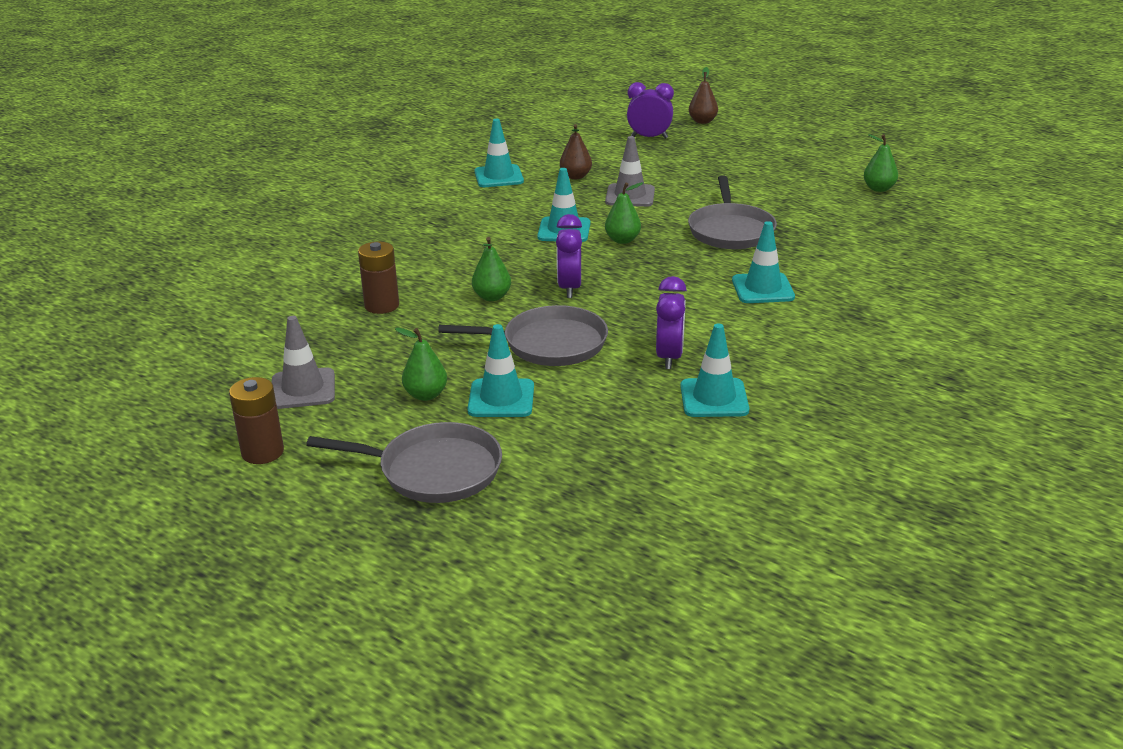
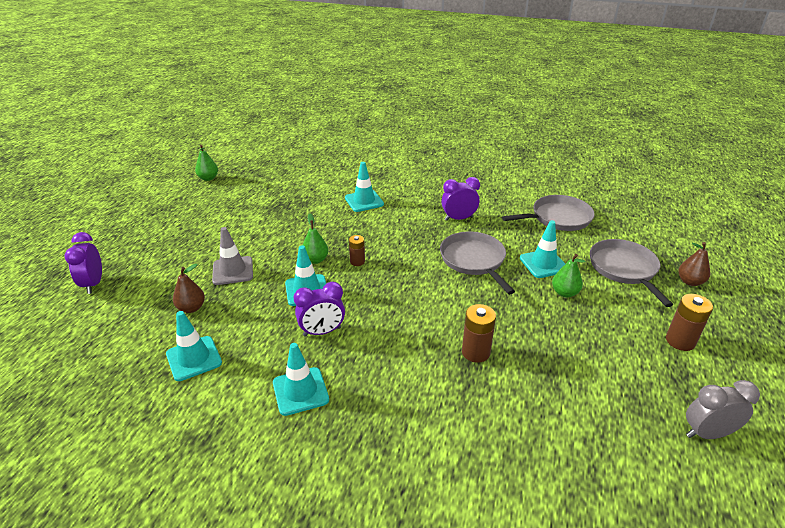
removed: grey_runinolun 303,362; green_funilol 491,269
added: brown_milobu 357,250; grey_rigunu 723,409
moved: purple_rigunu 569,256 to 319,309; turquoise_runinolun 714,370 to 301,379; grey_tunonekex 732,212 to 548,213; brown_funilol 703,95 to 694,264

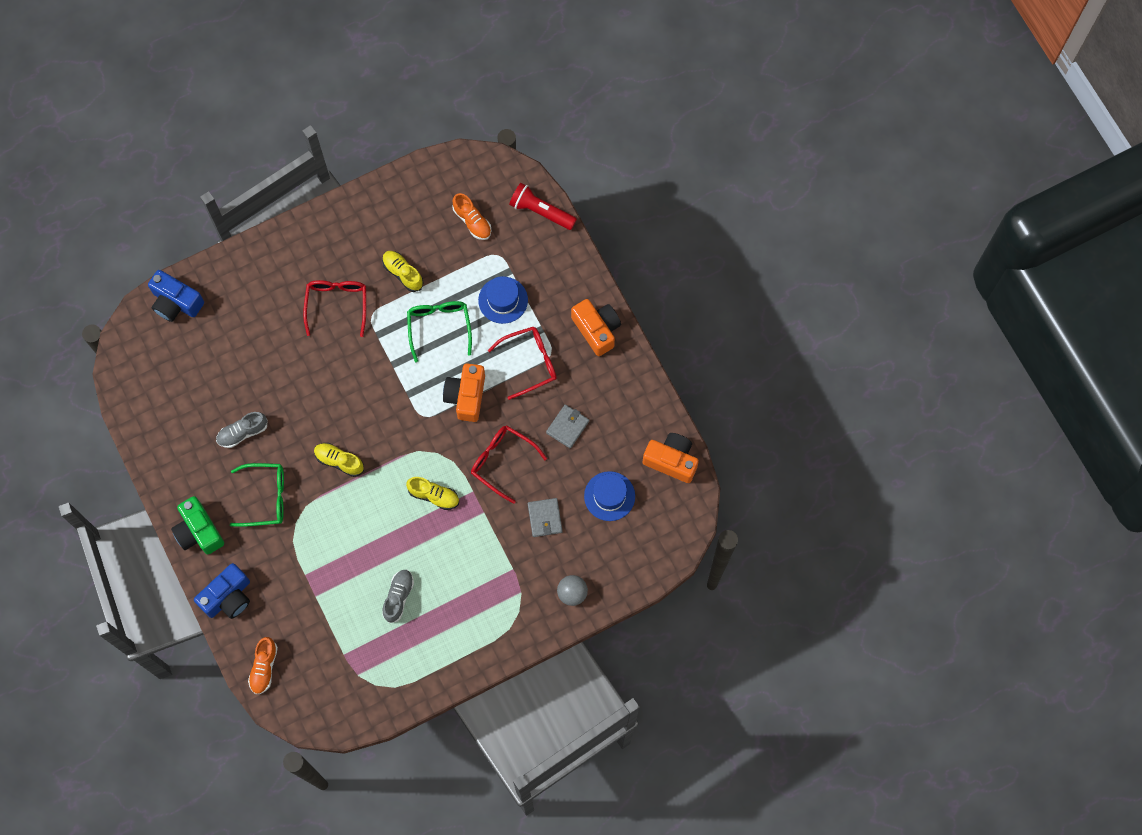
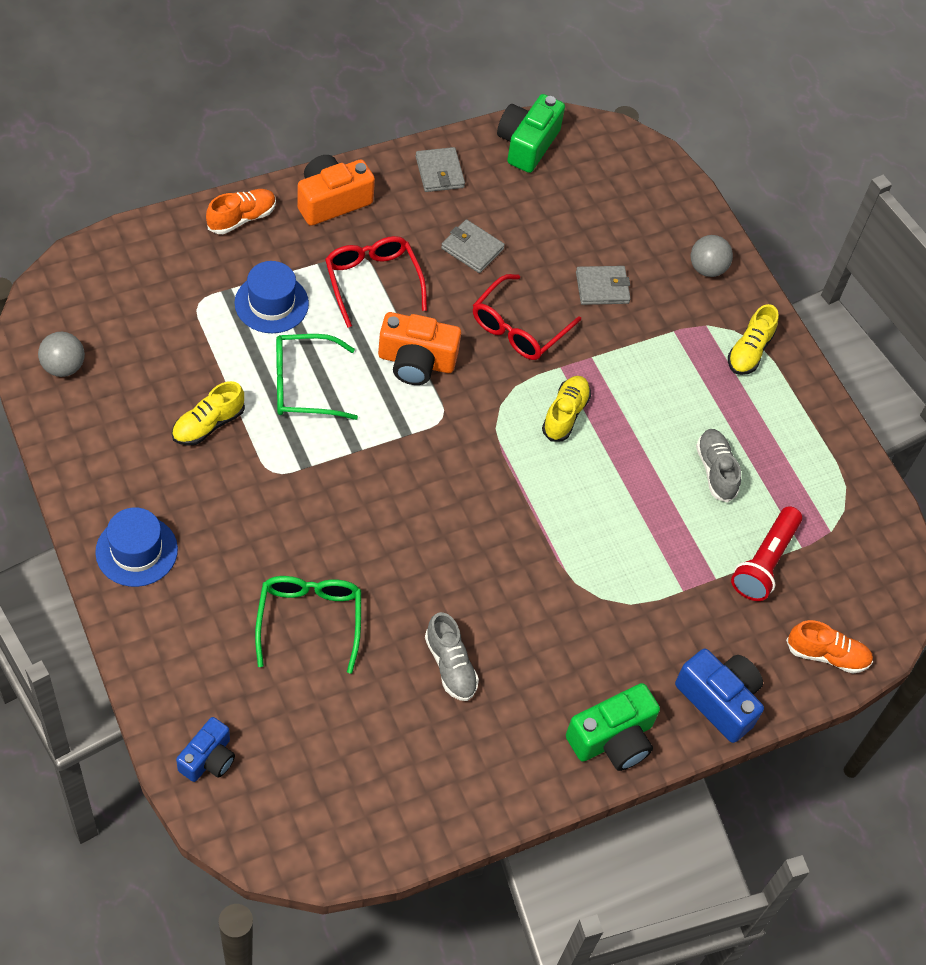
removed: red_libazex 334,308
added: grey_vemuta 61,354; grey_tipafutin 440,169
moved: green_libazex 257,495 to 308,625; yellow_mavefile 339,460 to 753,339; orange_mavefile 472,216 to 241,211; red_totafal 543,206 to 766,553; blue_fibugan 609,496 to 136,547
recoloured: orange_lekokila 670,458 to green_lekokila 531,133
turned: grey_mavefile 398,596 = 718,466 60 degrees clockwise
resized: blue_lekokila 176,296 = 205,749 x0.65

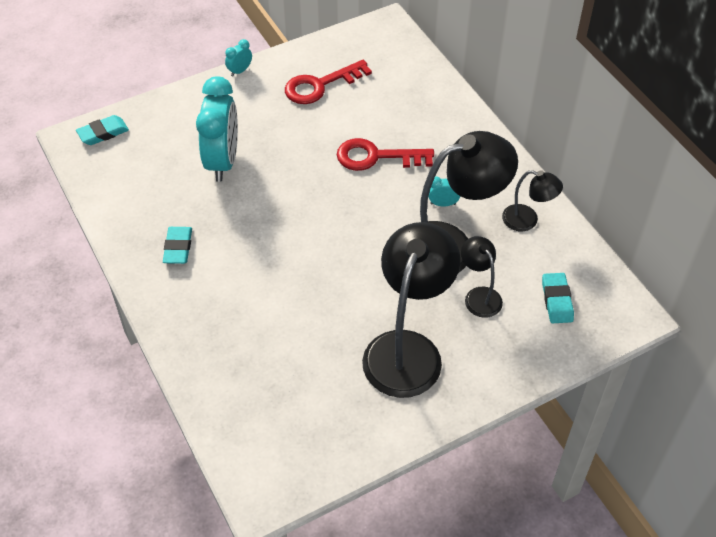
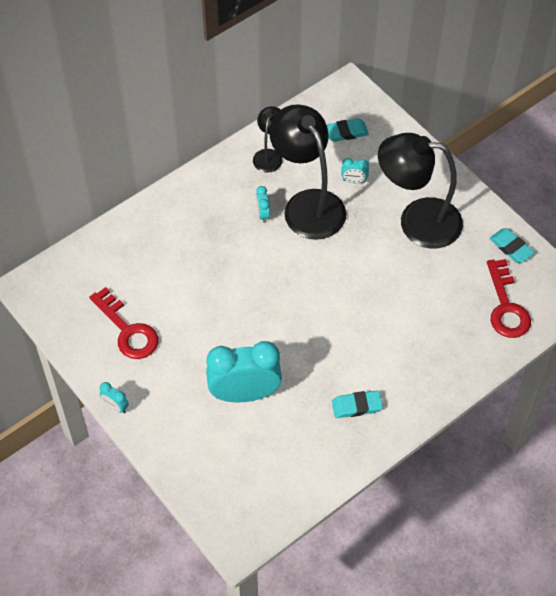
moved: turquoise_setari 102,130 to 512,245; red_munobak 385,154 to 509,298
replaced: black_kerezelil 482,277 to turquoise_rigunu 355,170

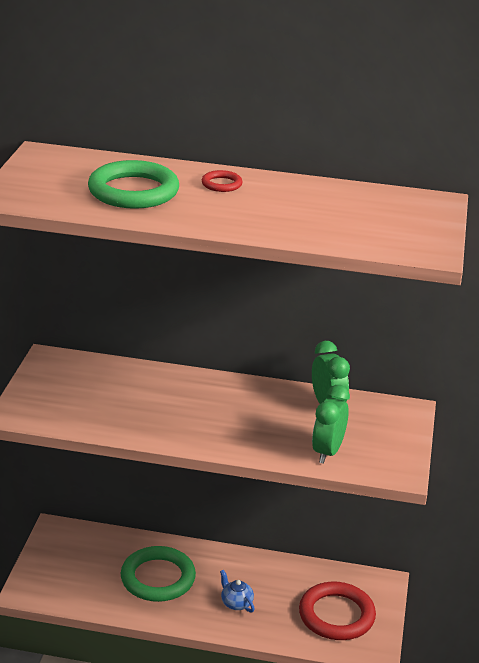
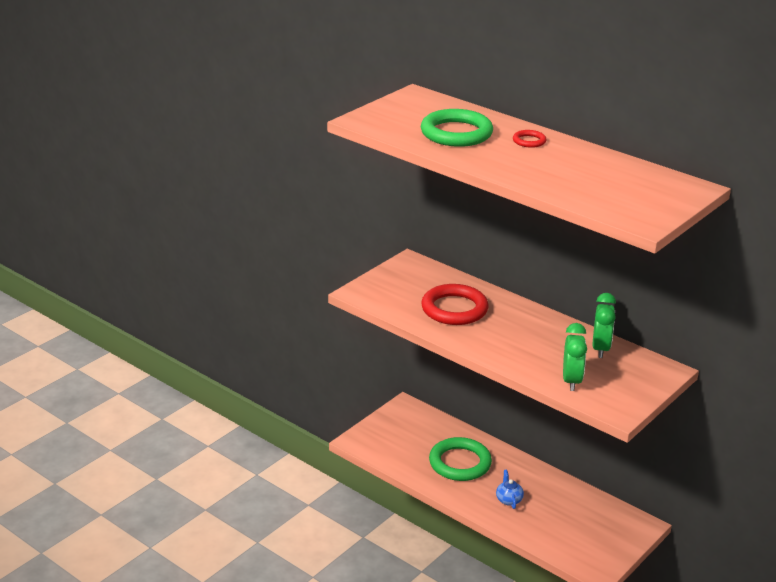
moved: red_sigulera 337,611 to 455,304
turned: green_rigunu 331,424 = 575,357 135 degrees clockwise

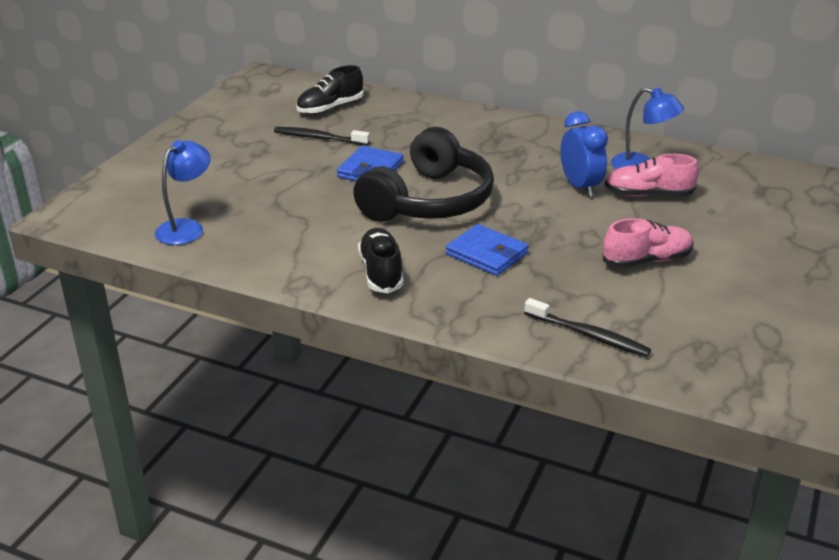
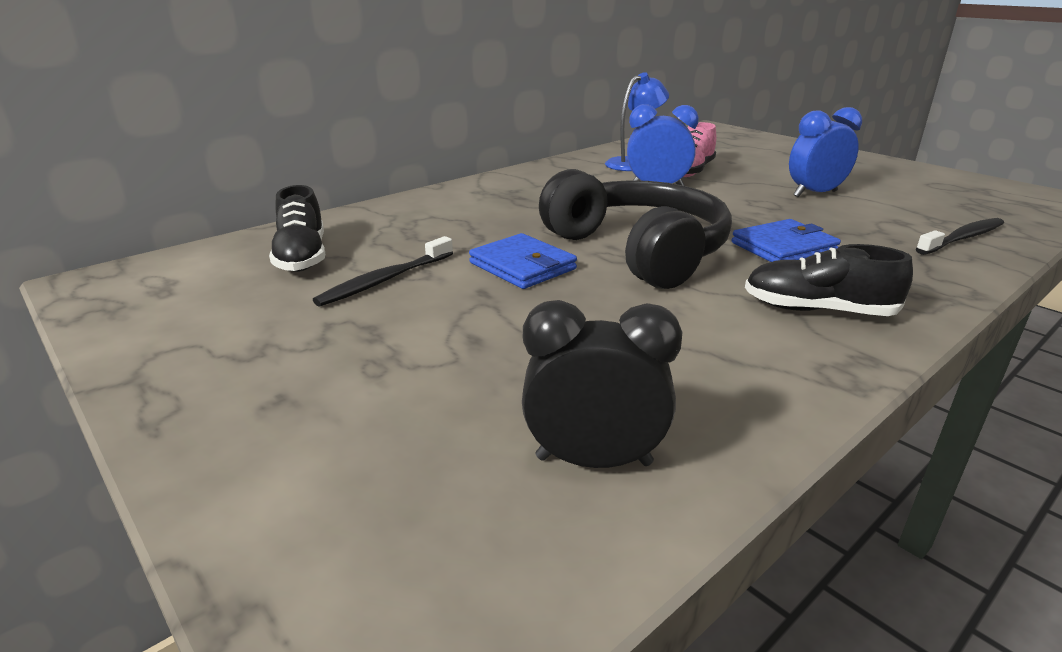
replaced: blue_kerezelil 183,192 to black_rigunu 602,384; pink_mavefile 648,243 to blue_rigunu 825,152

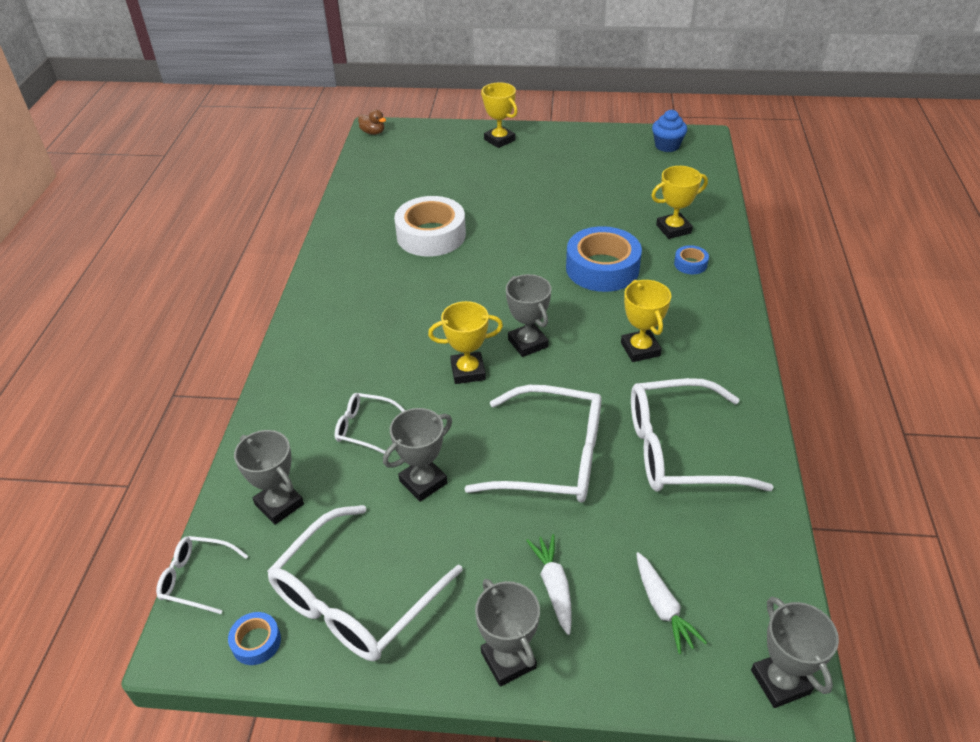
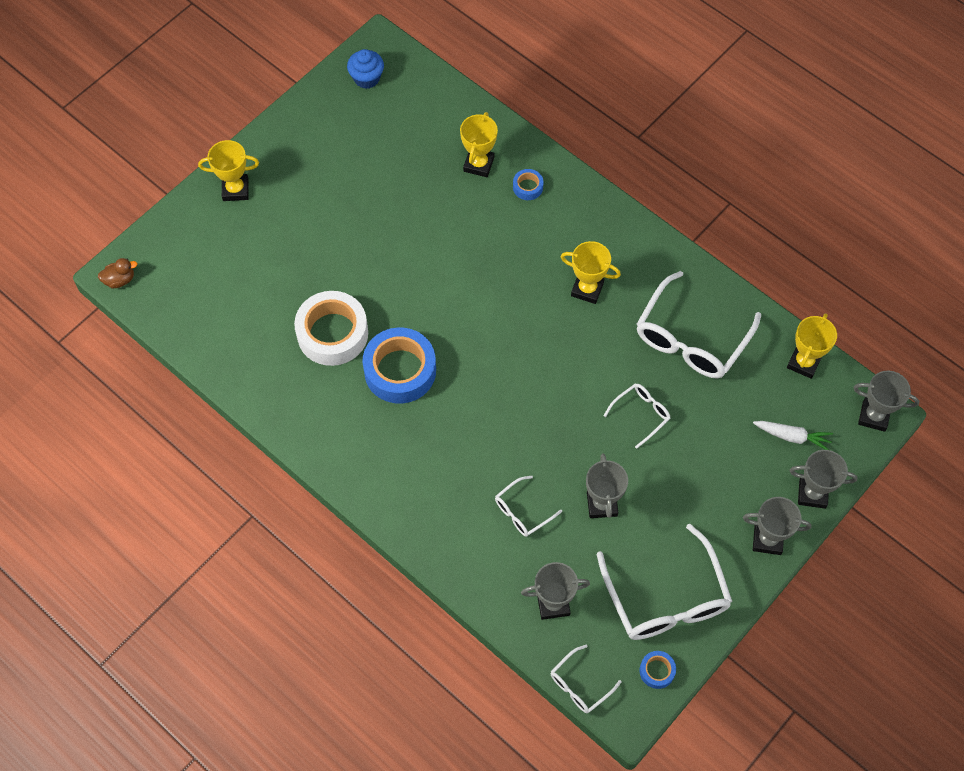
removed: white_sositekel 549,584
moved: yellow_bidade 465,342 to 812,346; grey_bidade 528,315 to 823,479; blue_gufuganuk 604,259 to 399,366
resized: white_libazex 532,443 = 636,416 x0.49

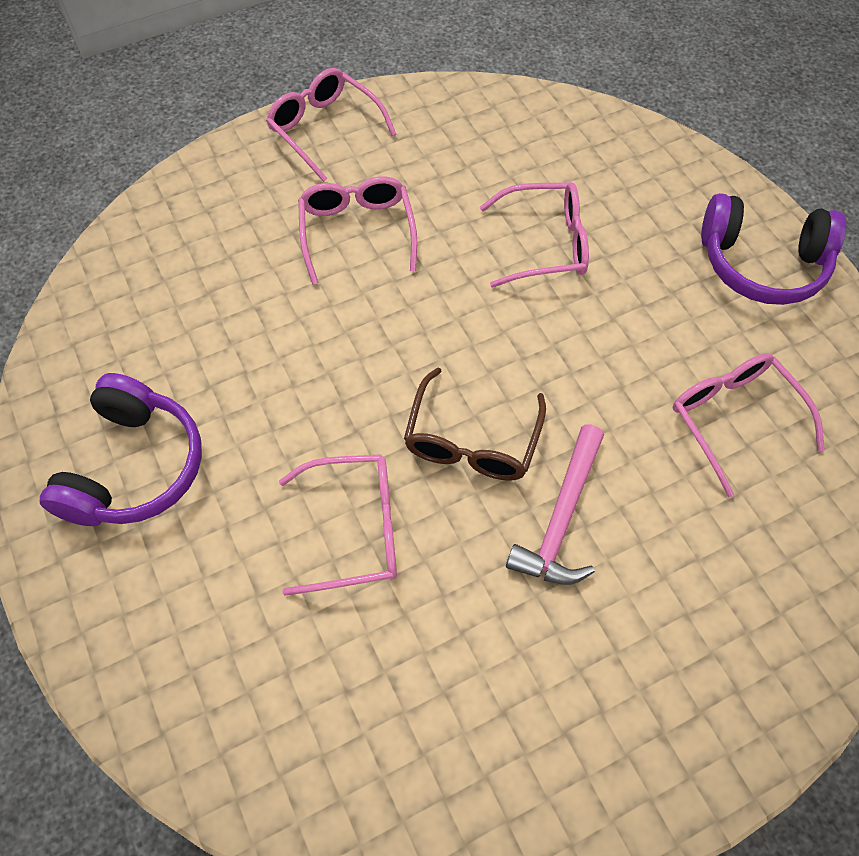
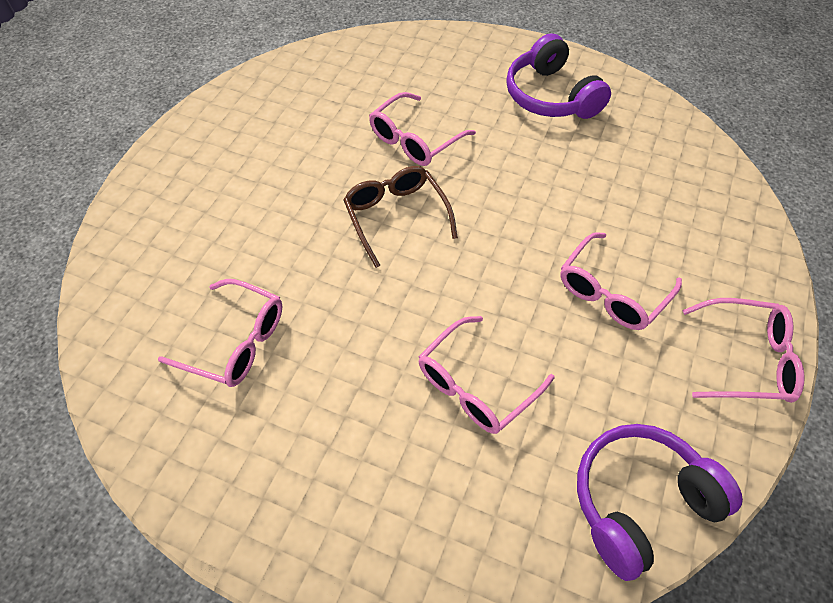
removed: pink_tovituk 555,505
moved: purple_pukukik 773,249 to 660,502
turned: pink_libazex 357,230 = 621,281 90 degrees clockwise

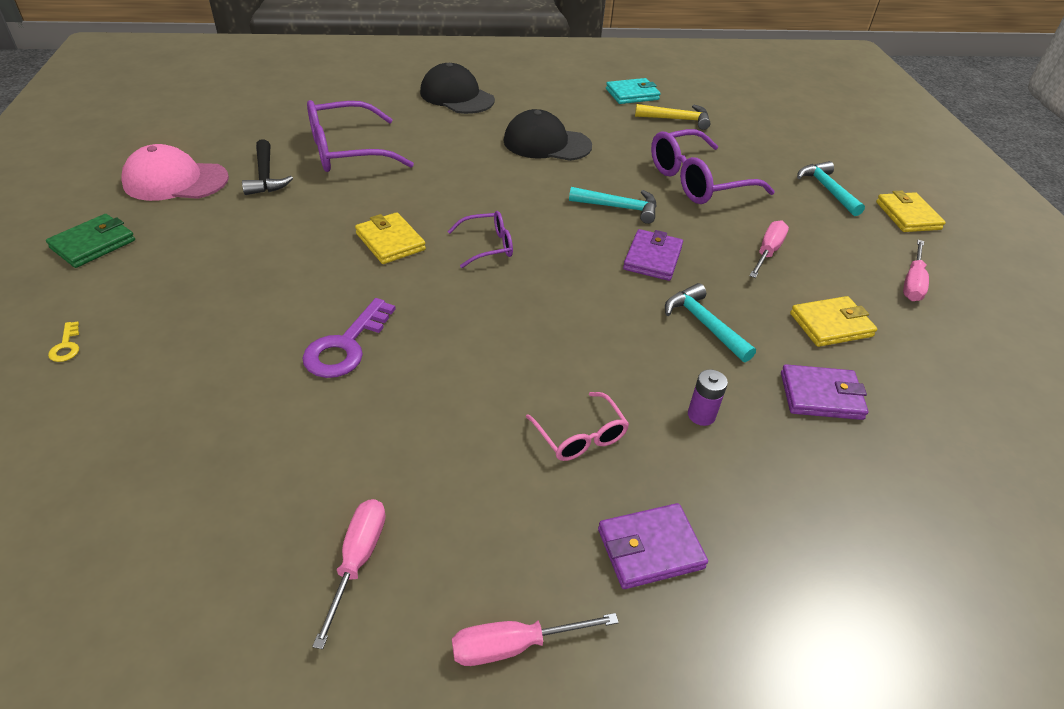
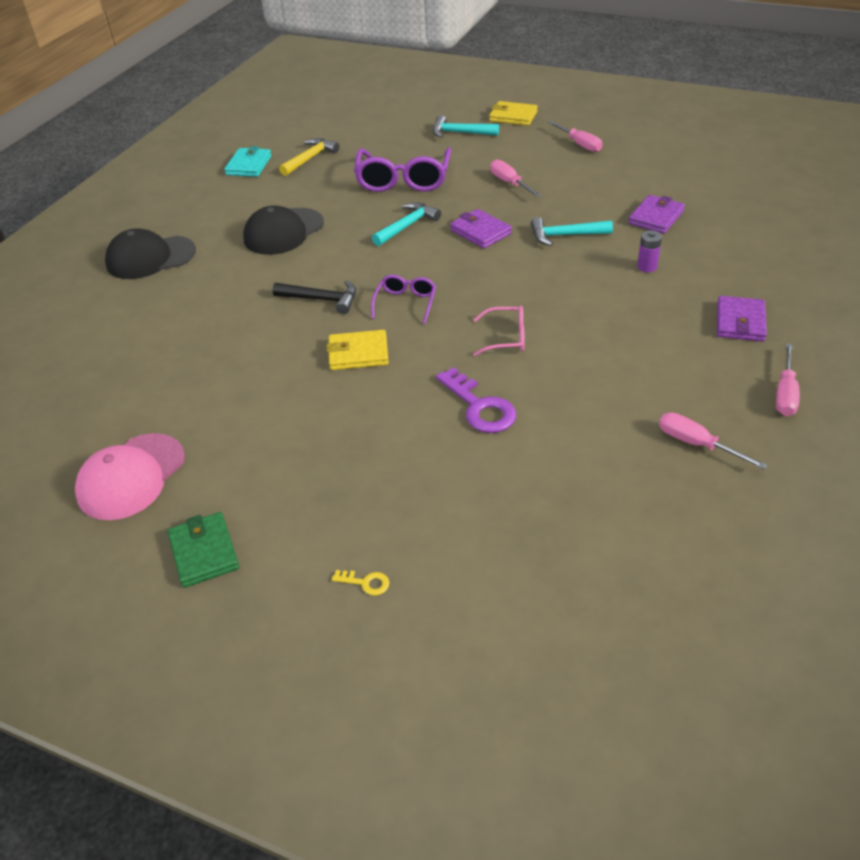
removed: purple_libazex 360,136; yellow_tipafutin 833,321
moved: black_tovituk 267,167 to 314,297; pink_libazex 577,426 to 499,331

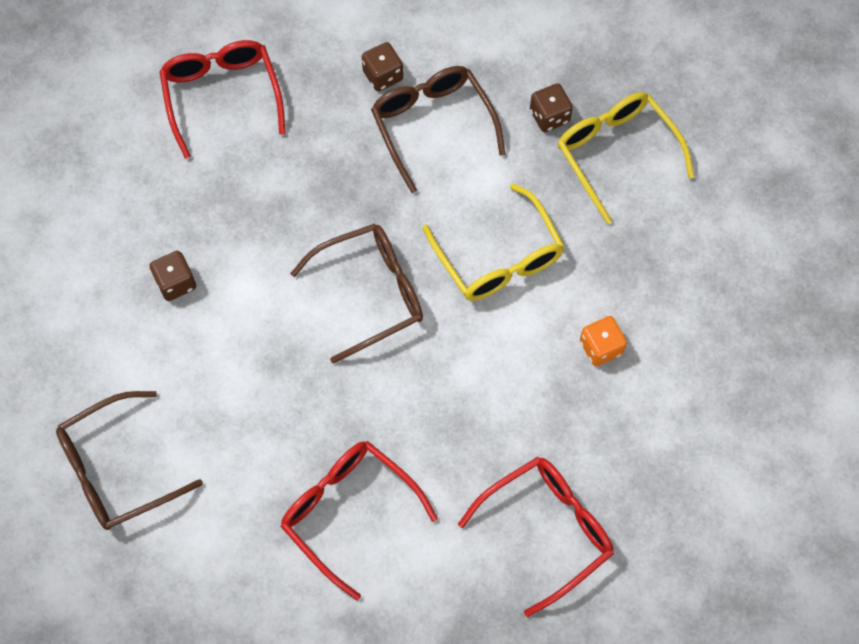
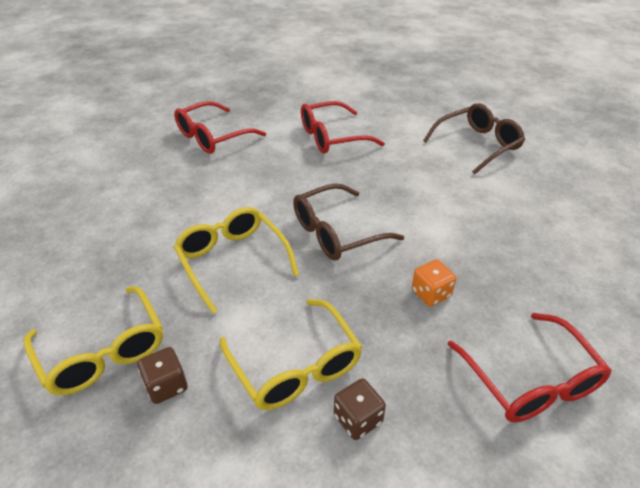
removed: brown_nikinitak 173,276
moved: orange_nikinitak 603,341 to 434,283
recoloured: brown_libazex 438,129 to yellow_libazex 290,354
turned: red_libazex 359,521 = 343,127 120 degrees clockwise

